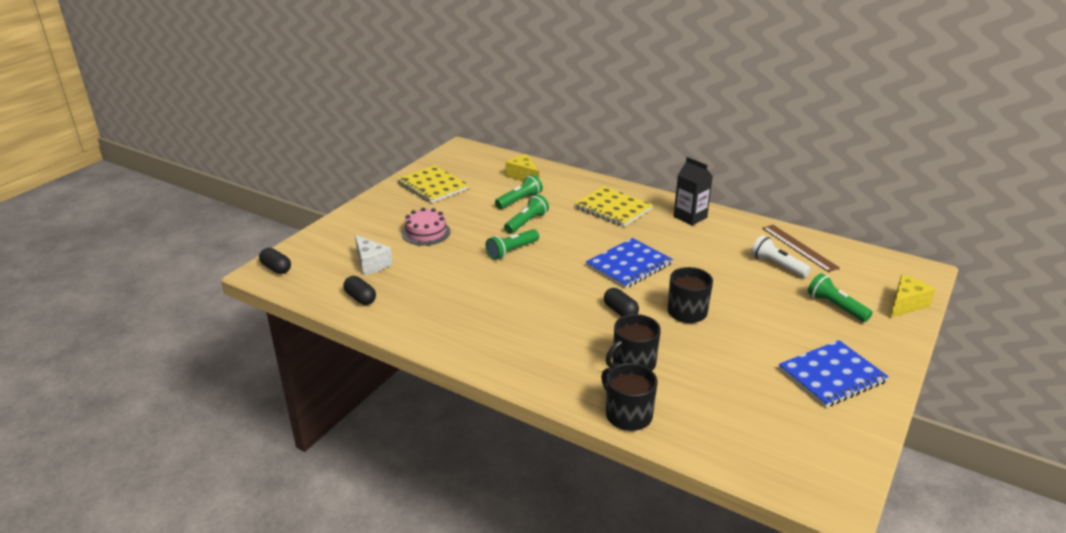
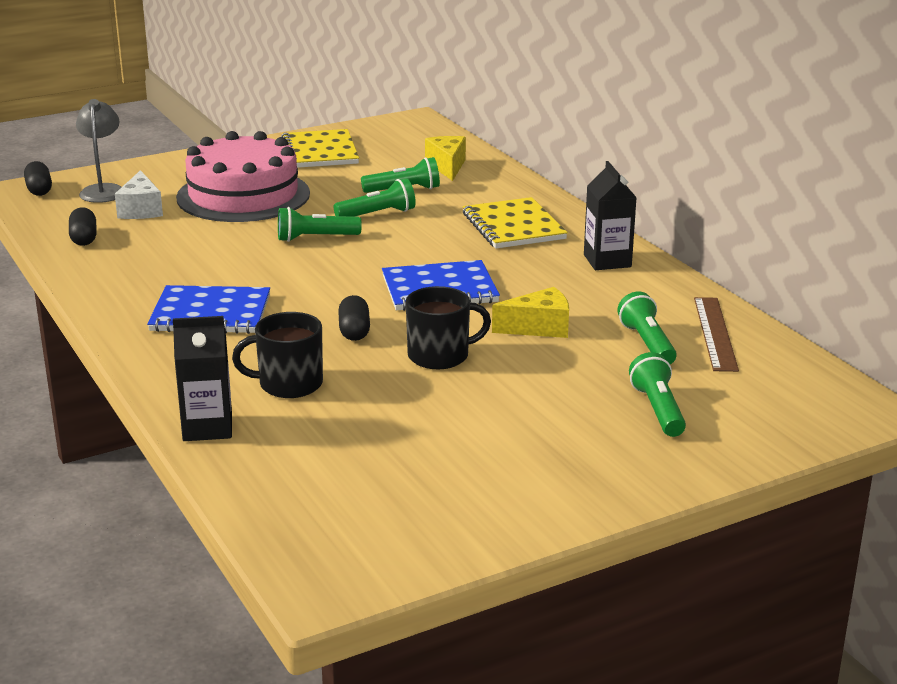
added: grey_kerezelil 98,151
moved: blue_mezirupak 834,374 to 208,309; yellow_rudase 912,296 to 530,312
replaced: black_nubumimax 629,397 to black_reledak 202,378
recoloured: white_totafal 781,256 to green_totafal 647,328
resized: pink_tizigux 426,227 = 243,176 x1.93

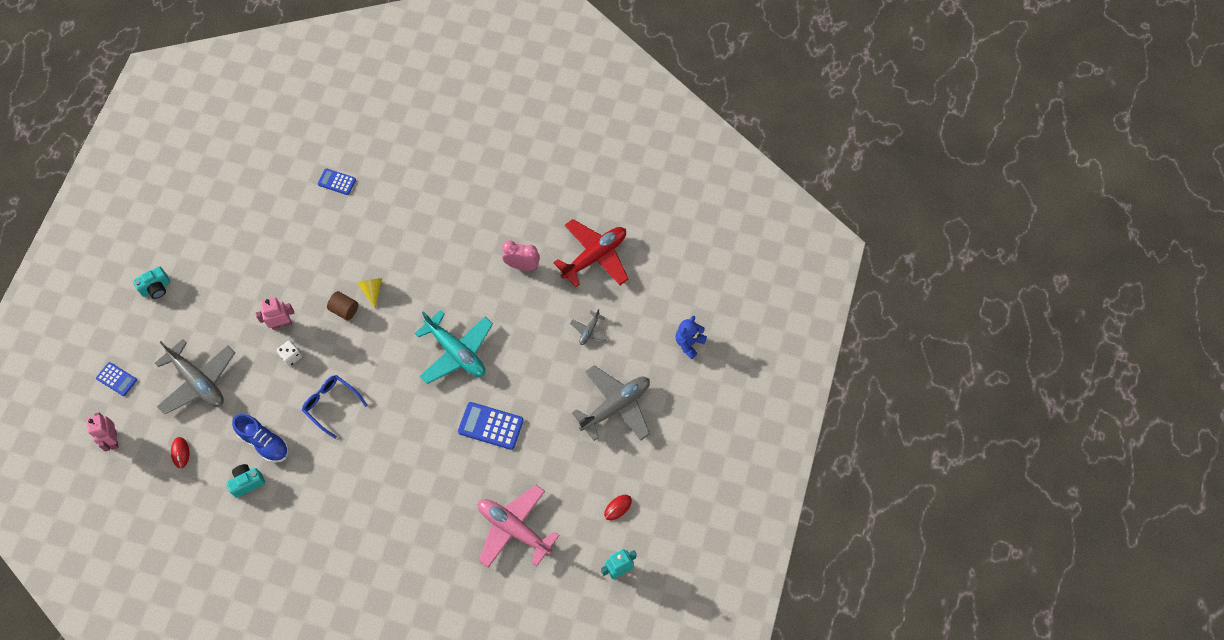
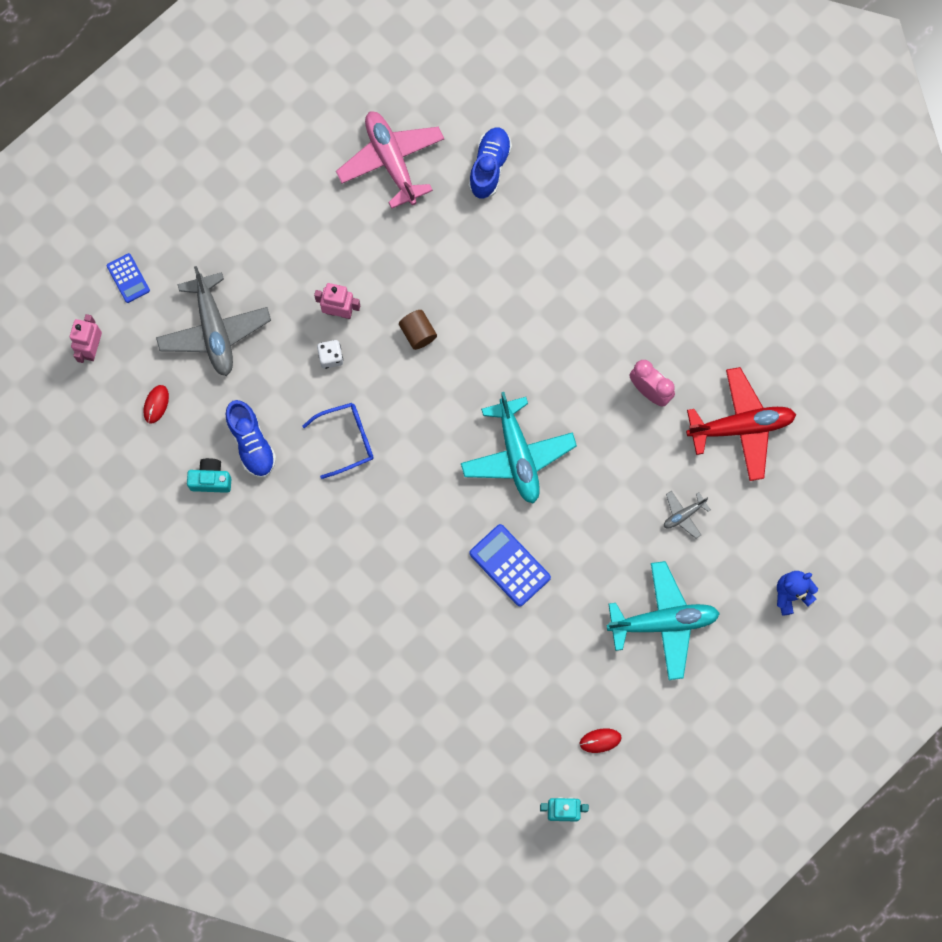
removed: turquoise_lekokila 151,282; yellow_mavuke 369,293
moved: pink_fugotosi 518,526 to 390,160
replaced: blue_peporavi 337,181 to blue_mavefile 490,163
recoloured: grey_fugotosi 611,403 to turquoise_fugotosi 663,620
turned: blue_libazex 335,407 = 338,441 90 degrees clockwise

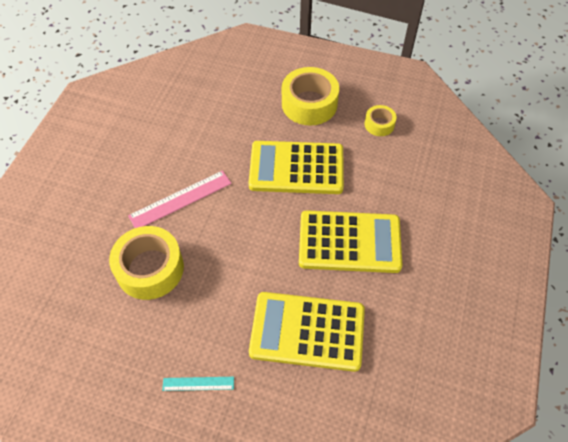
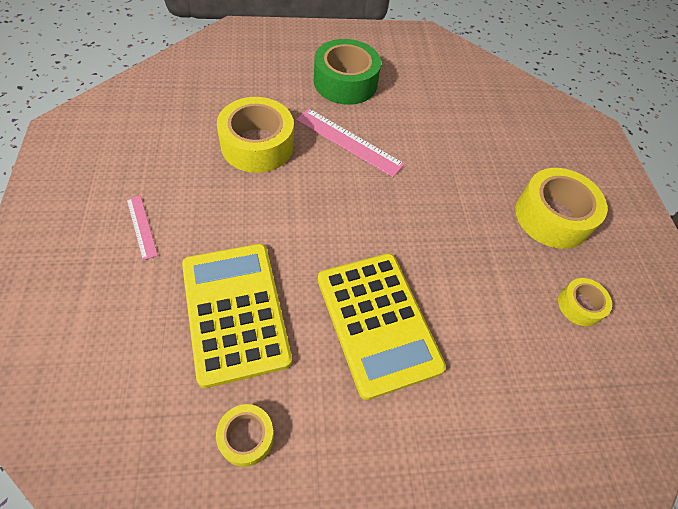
removed: yellow_peporavi 296,167
added: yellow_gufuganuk 245,435; green_gufuganuk 347,72
recoloured: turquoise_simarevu 198,384 to pink_simarevu 142,227

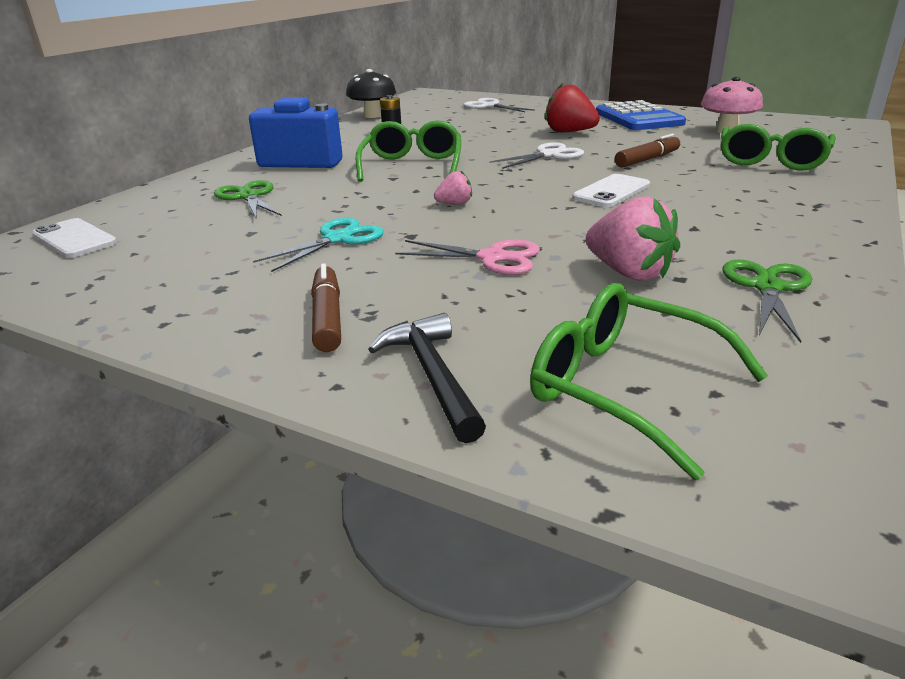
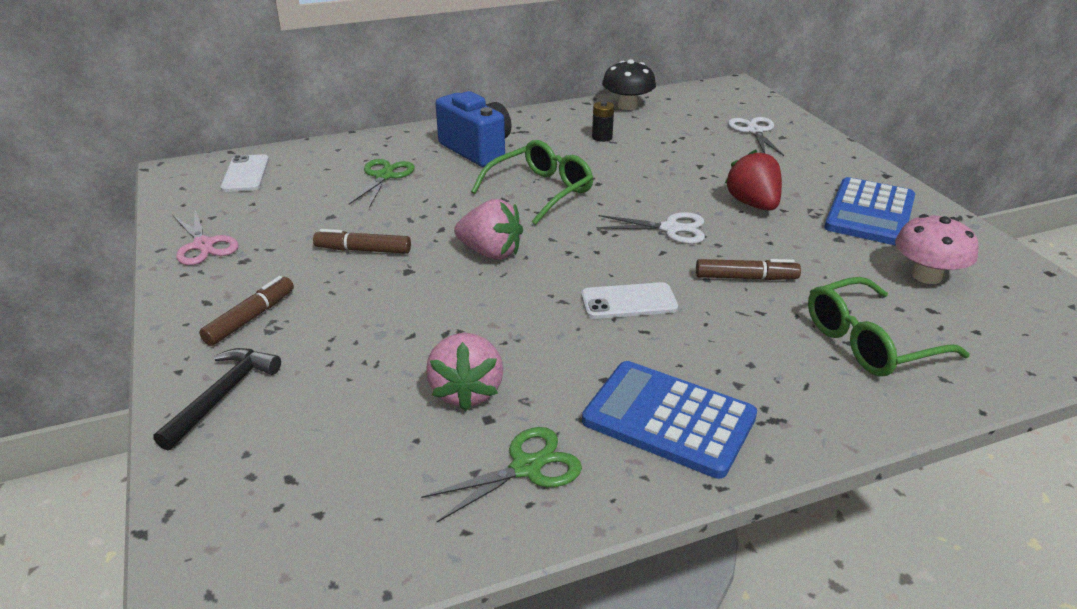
removed: green_libazex 649,381
added: blue_peporavi 669,420
moved: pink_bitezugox 467,257 to 206,237
replaced: turquoise_bitezugox 318,244 to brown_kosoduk 362,241
resized: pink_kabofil 453,187 = 488,229 x1.89

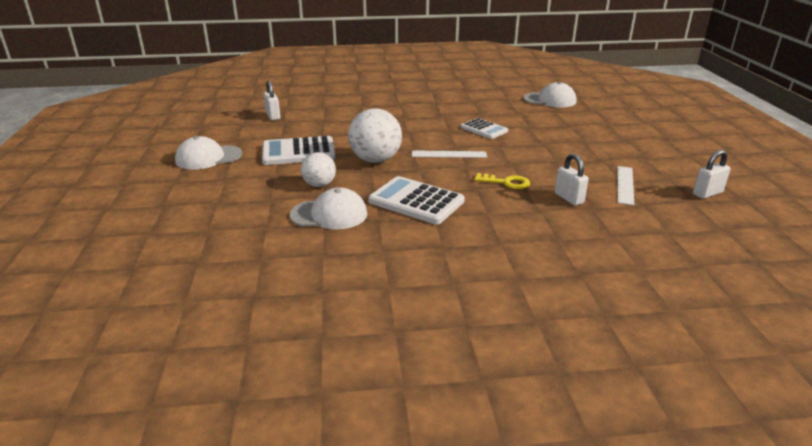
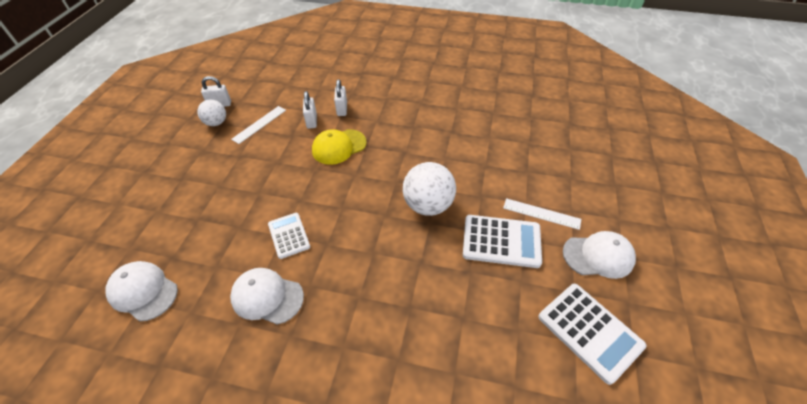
moved: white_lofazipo 271,100 to 340,97; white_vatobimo 328,208 to 267,296; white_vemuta 318,169 to 211,112; white_peporavi 416,200 to 592,334; white_simarevu 449,154 to 542,214
replaced: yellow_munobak 502,181 to yellow_vatobimo 339,147

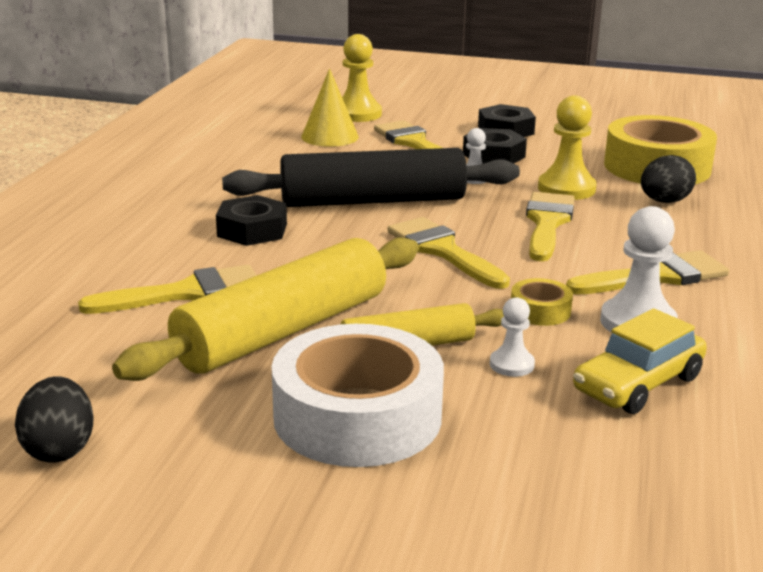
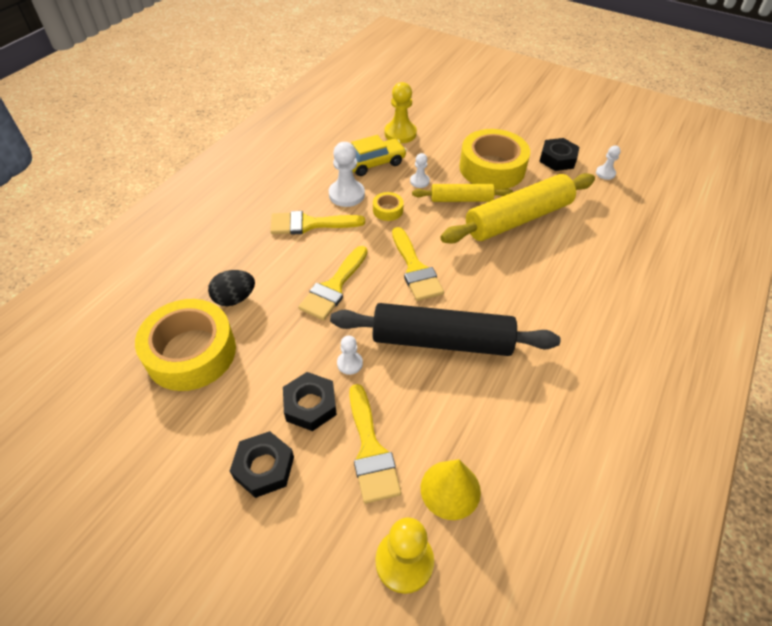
removed: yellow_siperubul 167,289
moved: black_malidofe 251,220 to 559,154; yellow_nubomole 567,147 to 401,112
replaced: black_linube 54,419 to white_nubomole 608,162
recoloured: white_gufuganuk 358,395 to yellow_gufuganuk 494,159

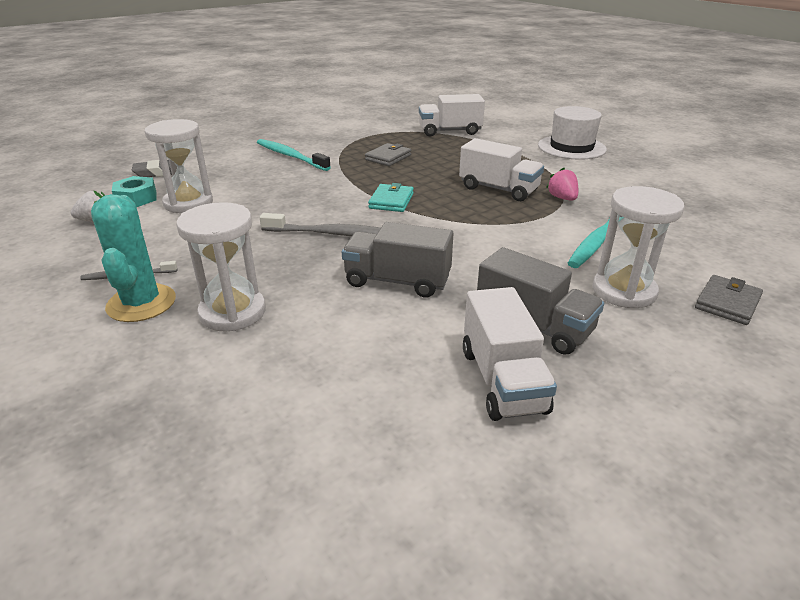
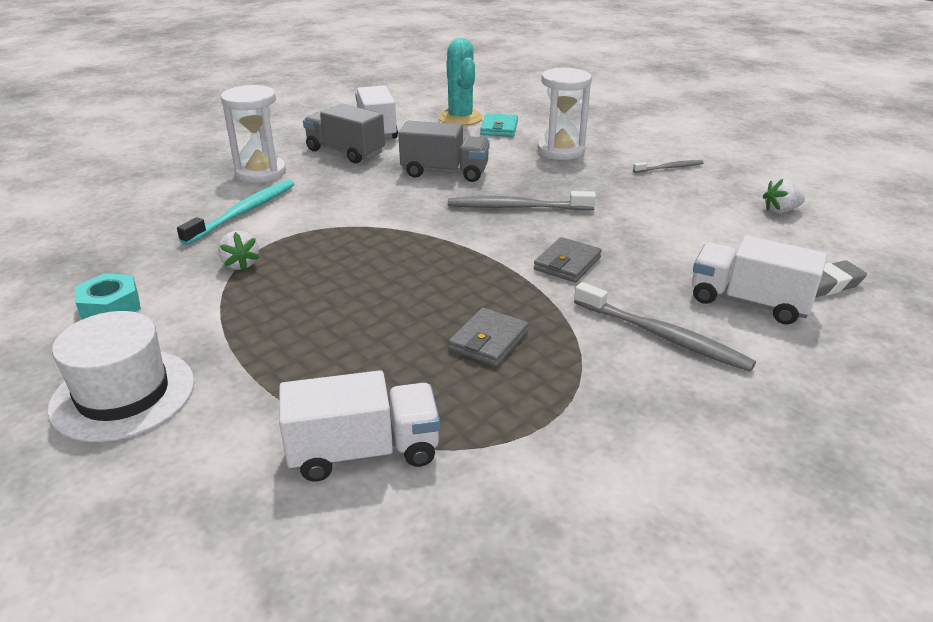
removed: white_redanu 179,166
moved: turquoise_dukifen 133,258 to 461,82; turquoise_malidofe 134,191 to 108,296; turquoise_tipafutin 391,197 to 499,125; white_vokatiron 501,169 to 759,280; grey_tipafutin 729,300 to 568,259
recoloured: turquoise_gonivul 294,155 to grey_gonivul 665,327; pink_kabofil 562,184 to white_kabofil 239,250

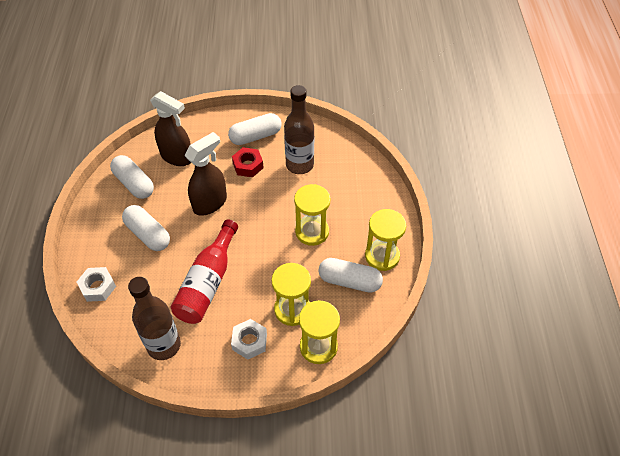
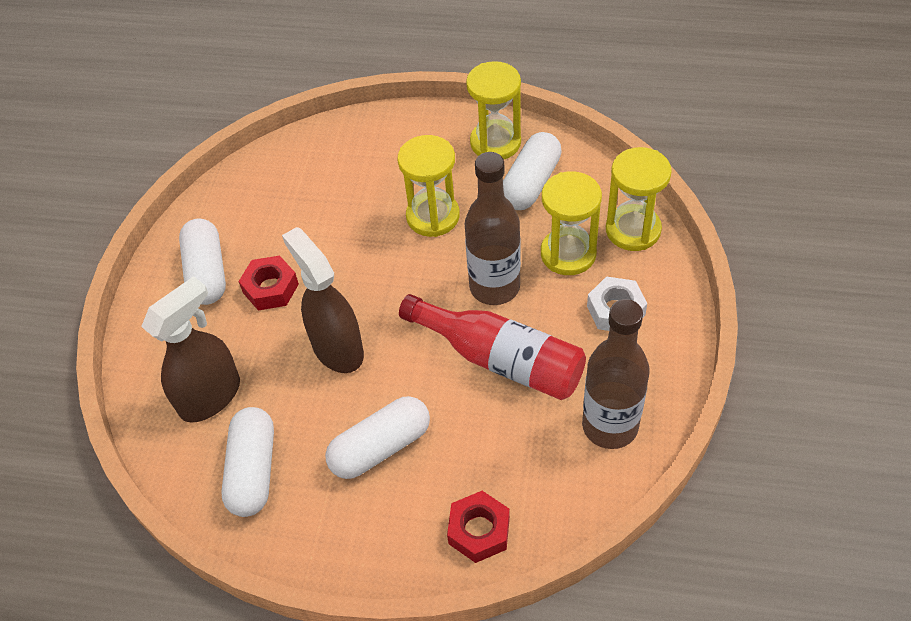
moved: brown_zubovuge 299,129 to 493,228
recoloured: white_malidofe 96,284 to red_malidofe 478,527
turned: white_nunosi 132,177 = 247,462 60 degrees counterclockwise

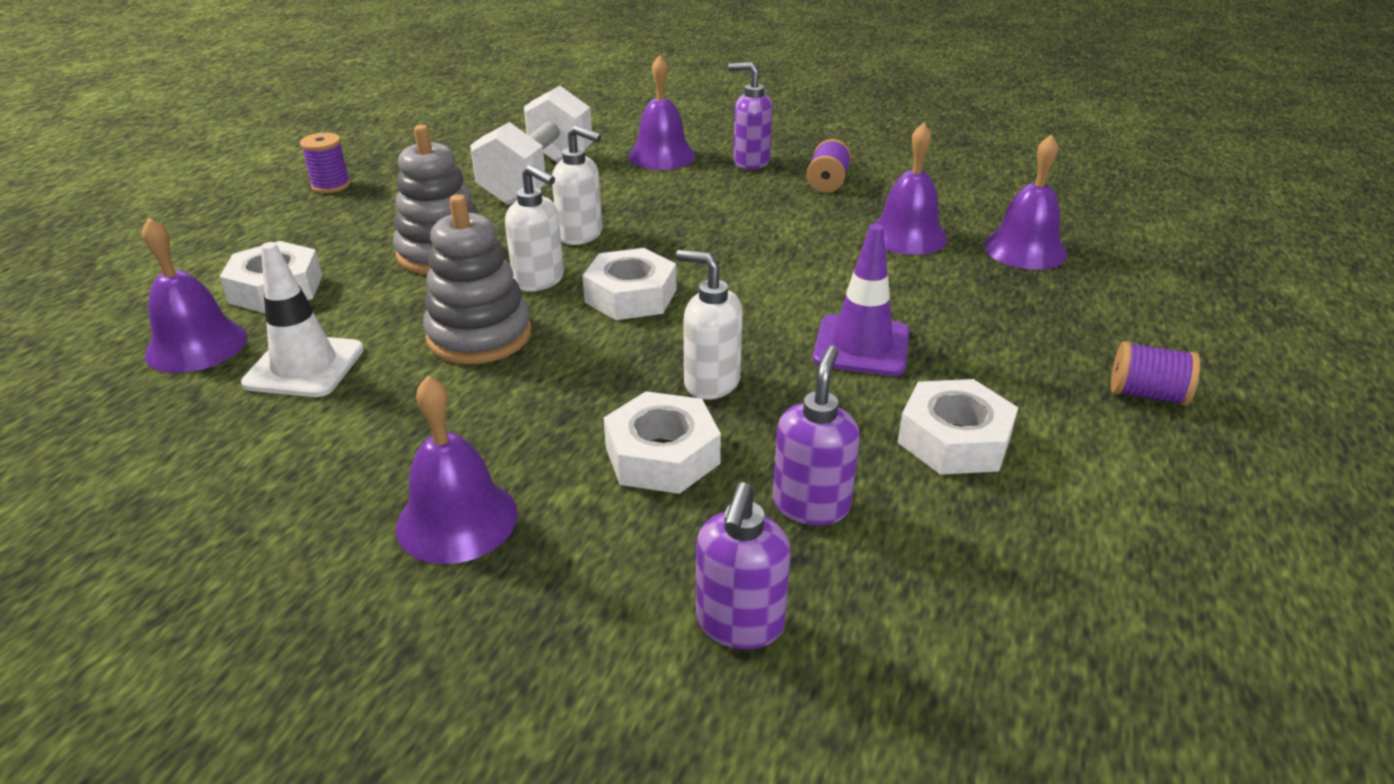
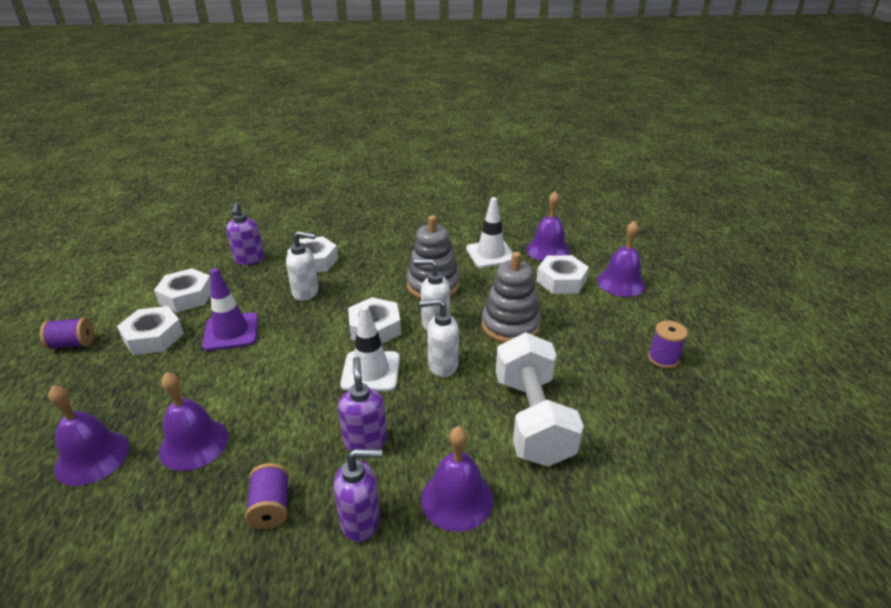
added: white_malidofe 150,330; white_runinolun 370,348
moved: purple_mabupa 457,470 to 621,258; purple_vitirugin 743,565 to 362,404

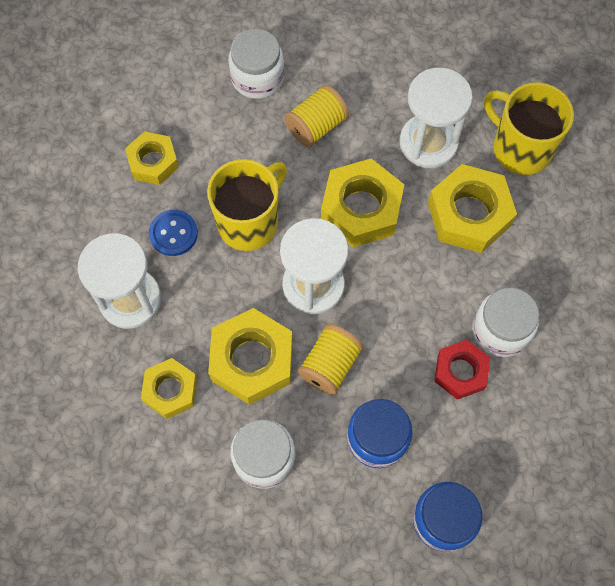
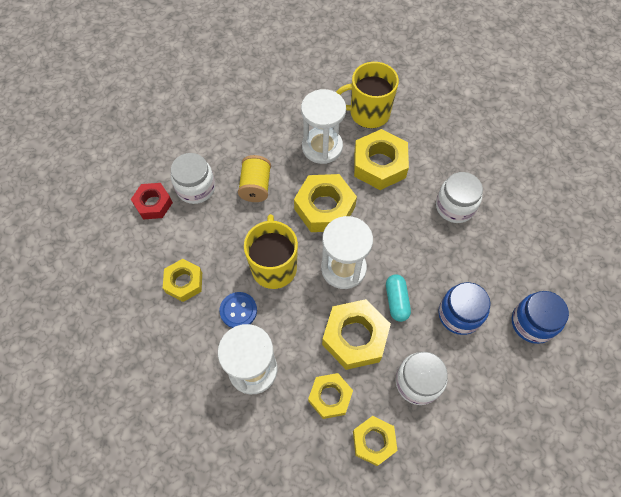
added: yellow_malidofe 375,441
moved: red_malidofe 462,370 to 152,201
replaced: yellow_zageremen 330,359 to turquoise_nunosi 398,298

